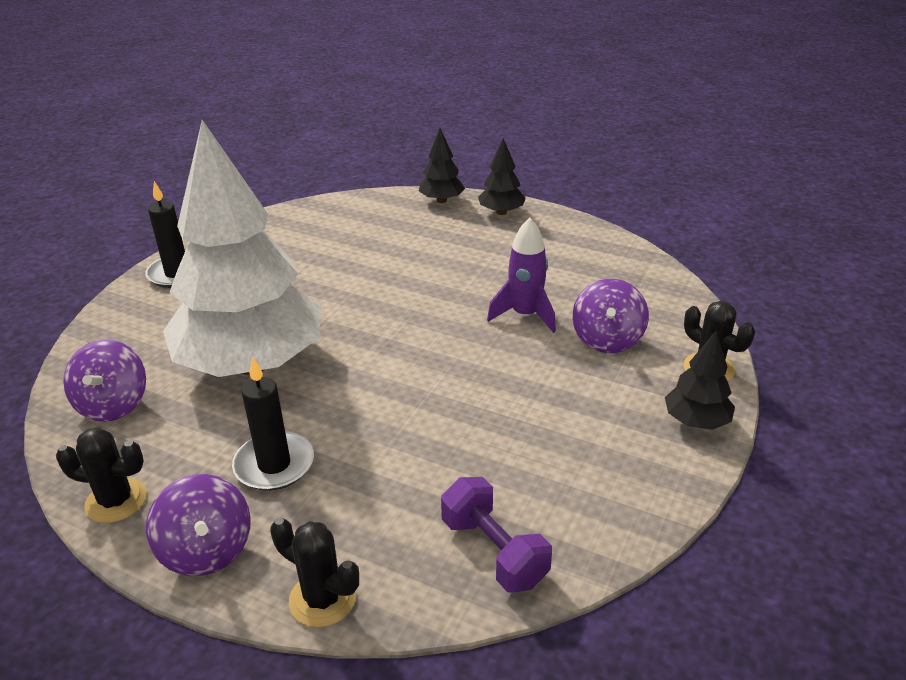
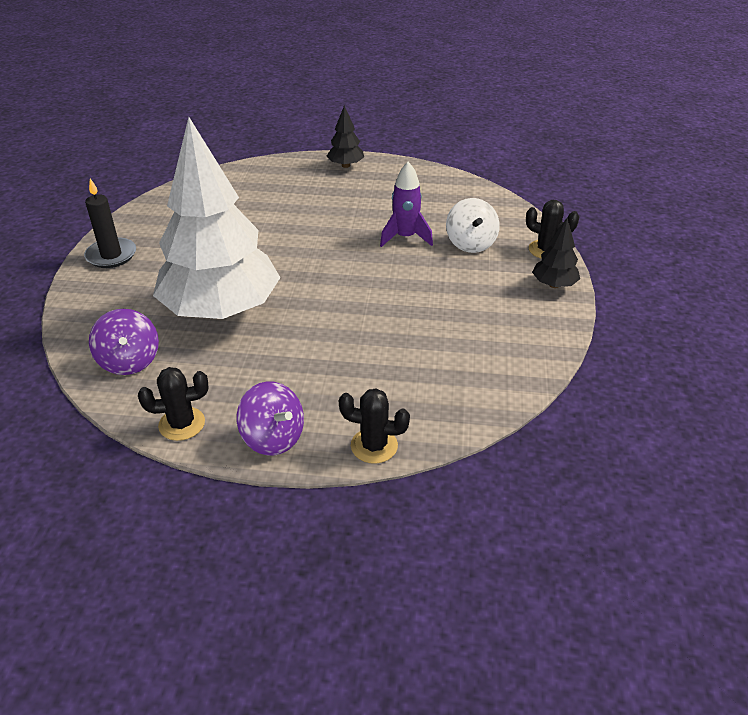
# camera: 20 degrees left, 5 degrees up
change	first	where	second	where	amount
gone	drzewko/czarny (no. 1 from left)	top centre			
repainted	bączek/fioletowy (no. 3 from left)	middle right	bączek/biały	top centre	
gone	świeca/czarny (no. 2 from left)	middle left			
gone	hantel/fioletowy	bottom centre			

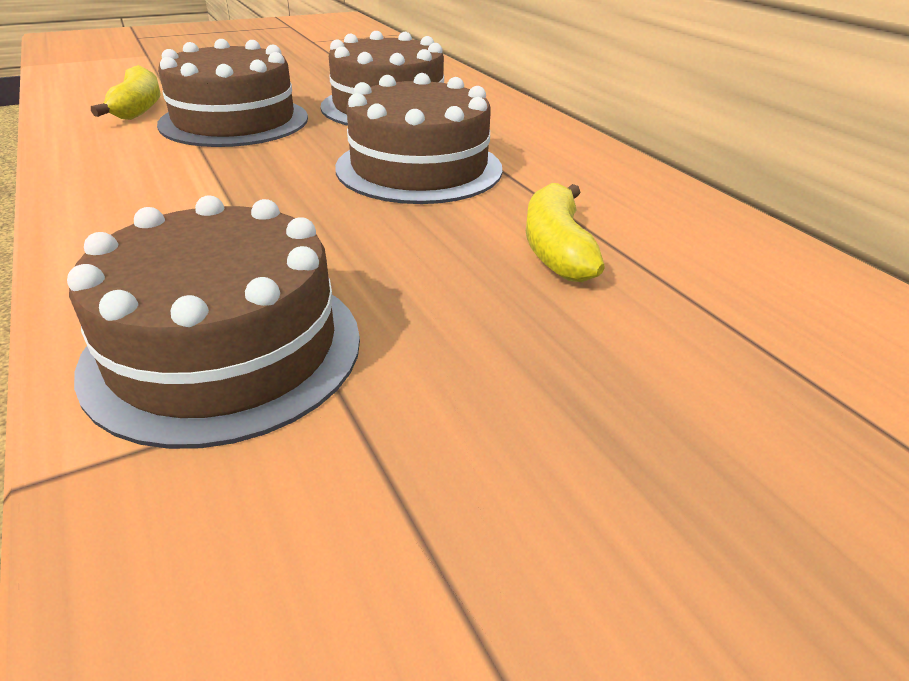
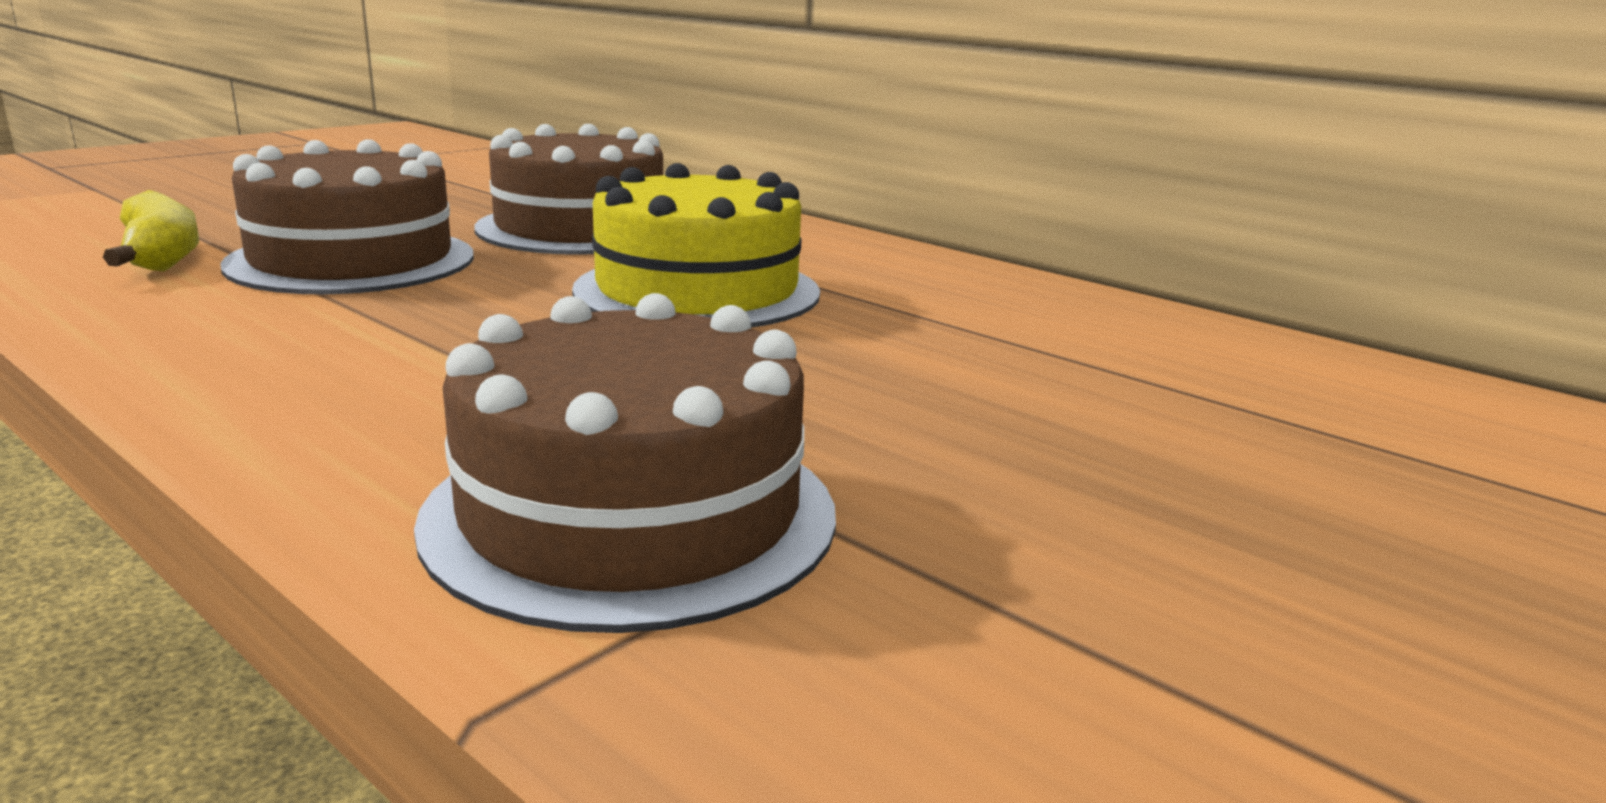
# camera: 20 degrees left, 15 degrees down
change	first	where	second	where	amount
repainted	tort/brązowy (no. 4 from left)	top centre	tort/żółty	top centre	
gone	banan/żółty (no. 2 from left)	centre			

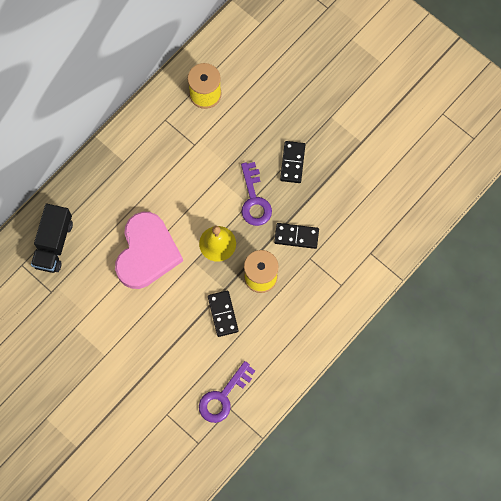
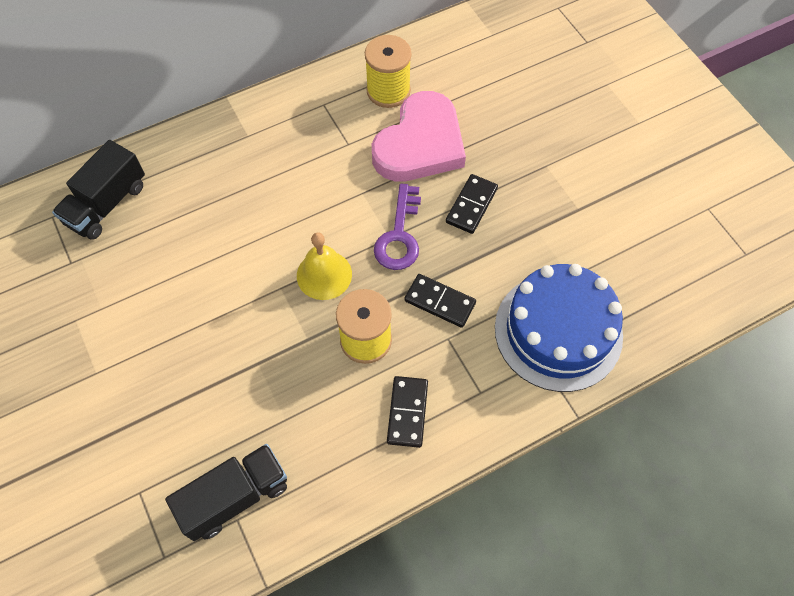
# camera: 20 degrees right, 10 degrees down
change	first	where	second	where	amount
shifted	serce/różowy	middle left		top centre	
shifted	kostka domina/czarny (no. 1 from left)	centre		bottom centre	
swapped	klucz/fioletowy (no. 1 from left)	bottom centre	ciężarówka/czarny (no. 2 from left)	bottom left	
new			tort/niebieski	middle right	

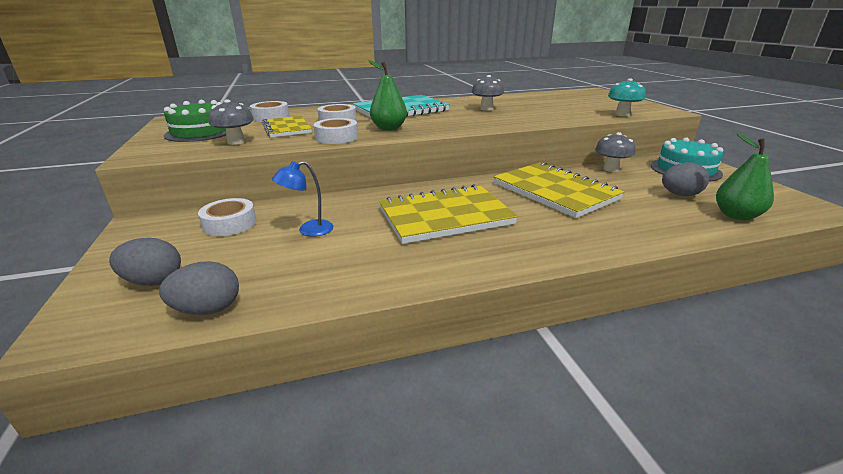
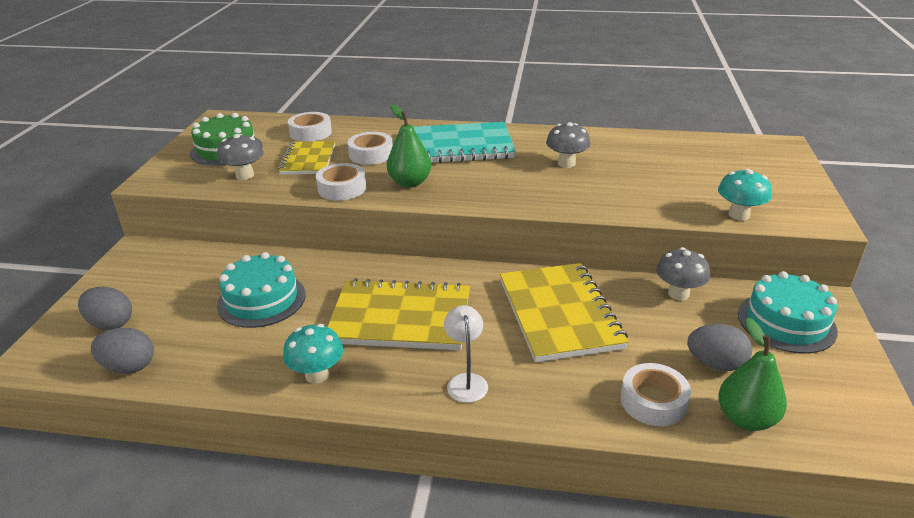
# camera: 25 degrees right, 5 degrees up
change	first	where	second	where	amount
swapped	lampka/niebieski	centre	tort/turkusowy (no. 1 from left)	middle left	
shifted	taśma klejąca/biały (no. 1 from left in the first image)	middle left	taśma klejąca/biały (no. 4 from left)	bottom right	
new			lampka/biały	bottom centre	
new			grzyb/turkusowy (no. 1 from left)	bottom centre	

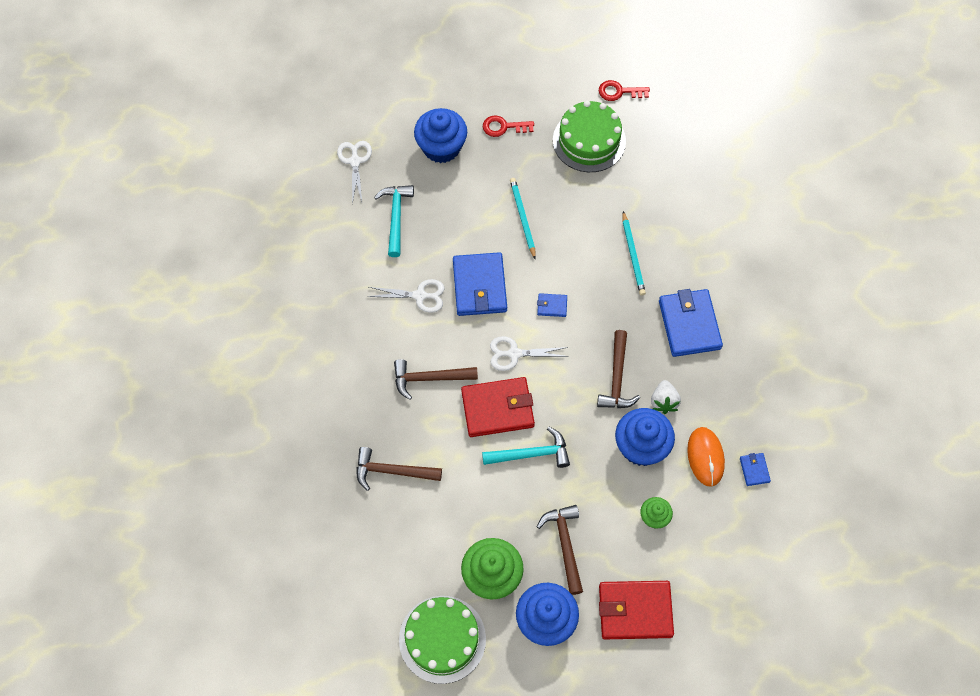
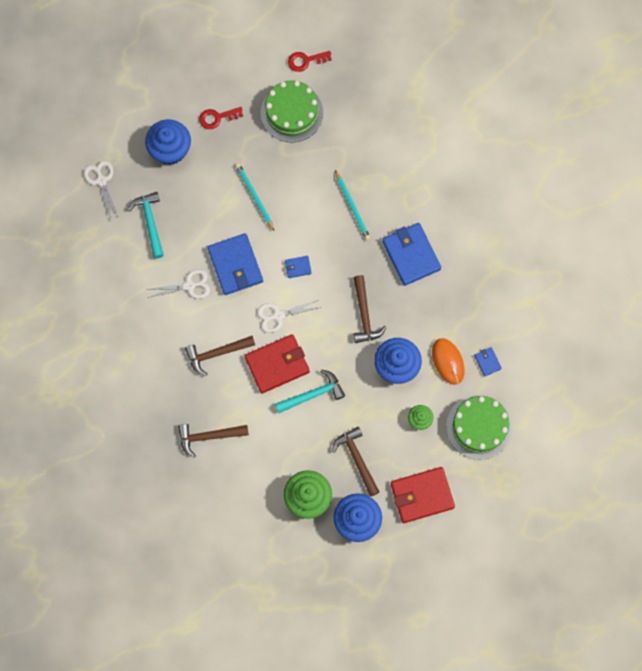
# camera: 15 degrees left, 10 degrees up
change	first	where	second	where	amount
gone	truskawka/biały	middle right			
shifted	tort/zielony (no. 1 from left in the first image)	bottom centre	tort/zielony (no. 2 from left)	middle right	

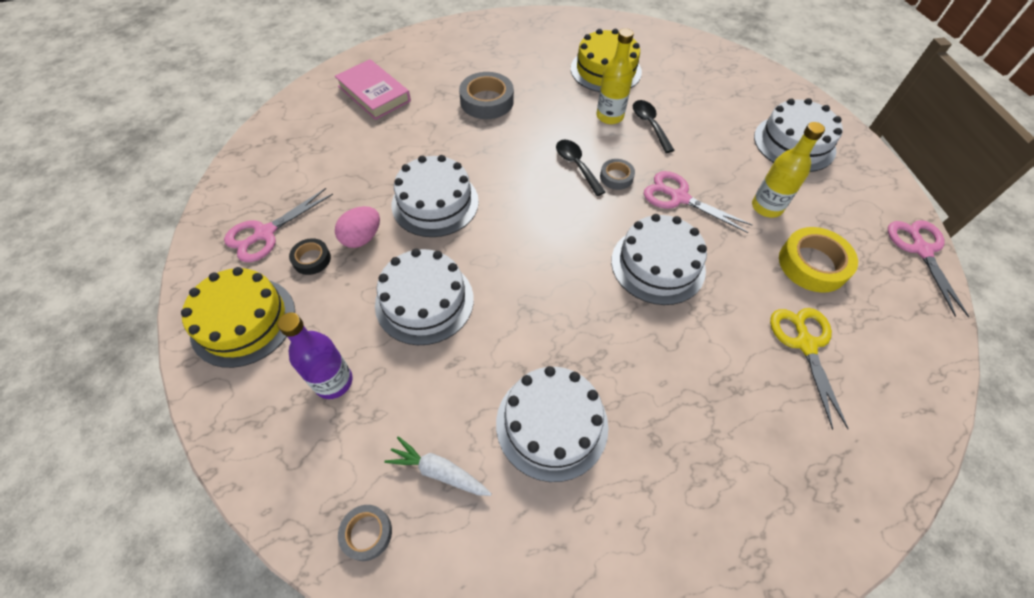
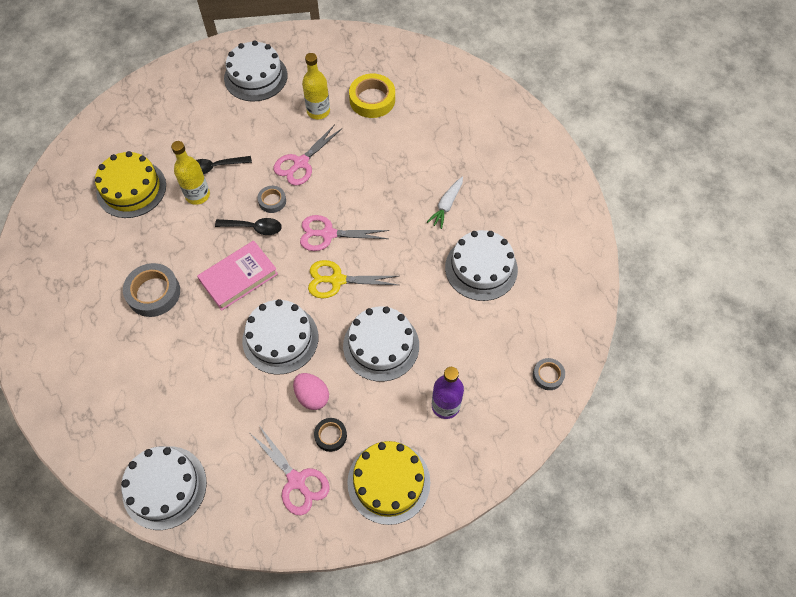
# camera: 85 degrees left, 5 degrees up
change	first	where	second	where	amount
shifted	książka/różowy	top centre		middle left	
rotated	łyżka/czarny (no. 1 from left in the first image)	top centre	łyżka/czarny (no. 2 from left)	middle left	150 degrees counterclockwise
shifted	tort/biały (no. 4 from left in the first image)	centre	tort/biały (no. 1 from left)	bottom left	
shifted	nożyczki/różowy (no. 3 from left)	middle right		centre	
shifted	nożyczki/żółty	middle right		centre	
shifted	marchewka/biały	bottom centre		centre	

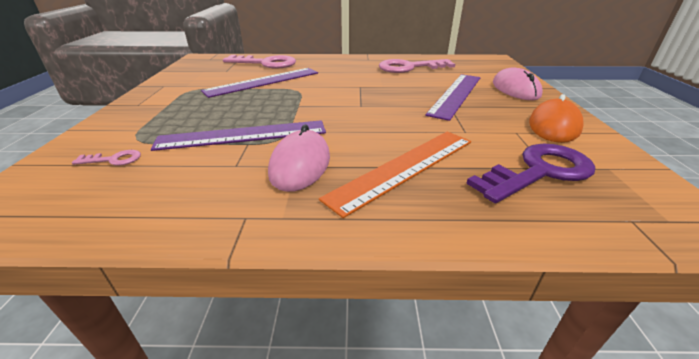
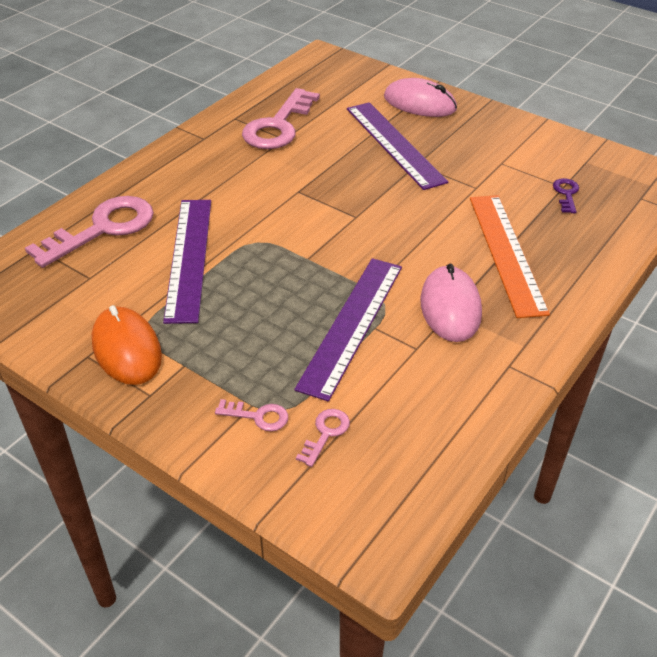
# camera: 55 degrees left, 10 degrees up
change	first	where	second	where	amount
shifted	myszka/pomarańczowy	top right		middle left	
rotated	myszka/różowy (no. 1 from left in the first image)	centre	myszka/różowy (no. 2 from left)	middle right	45 degrees clockwise
scaled	klucz/fioletowy	middle right		top right	x0.45
new			klucz/różowy (no. 2 from left)	centre	

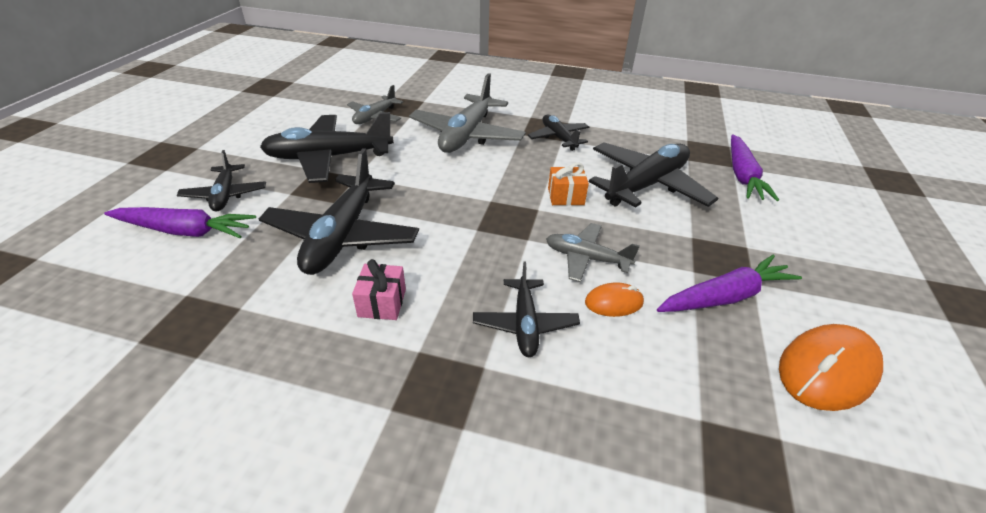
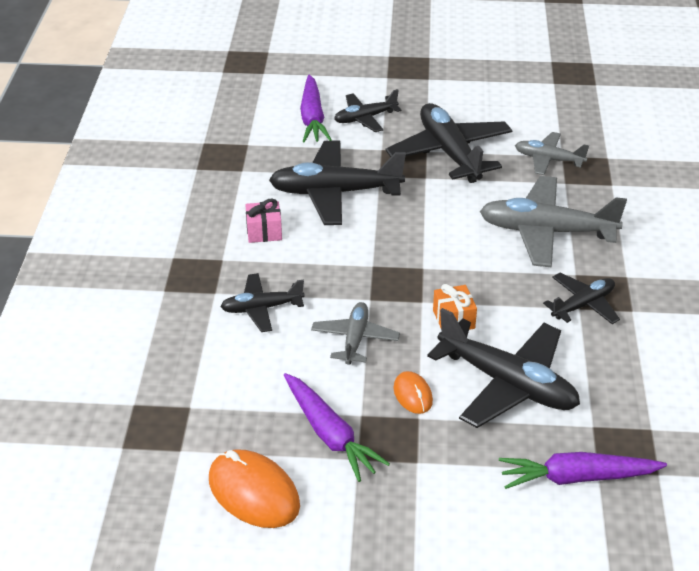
# camera: 80 degrees right, 0 degrees up
change	first	where	second	where	amount
shifted	myszka/pomarańczowy (no. 1 from left in the first image)	centre	myszka/pomarańczowy (no. 2 from left)	bottom centre	

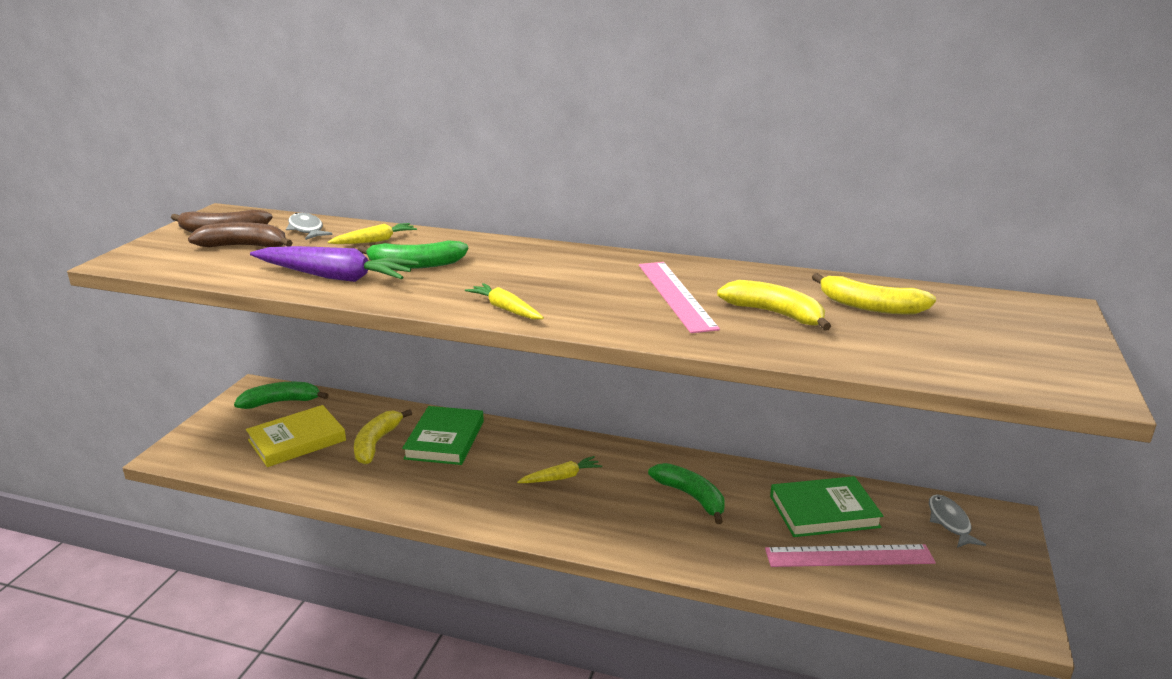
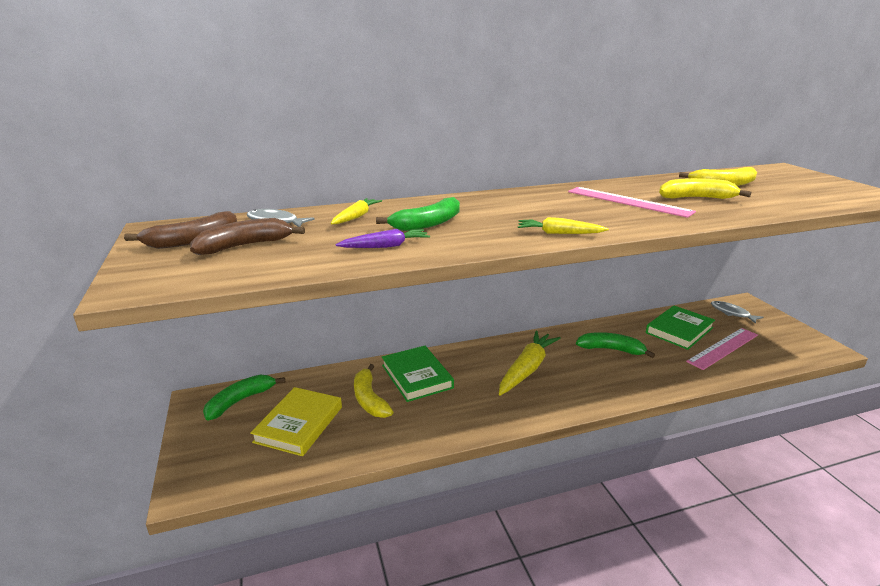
# camera: 35 degrees left, 0 degrees up
change	first	where	second	where	amount
scaled	marchewka/fioletowy	middle left		centre	x0.55
scaled	marchewka/żółty (no. 3 from left in the first image)	bottom centre	marchewka/żółty (no. 2 from left)	centre	x1.81

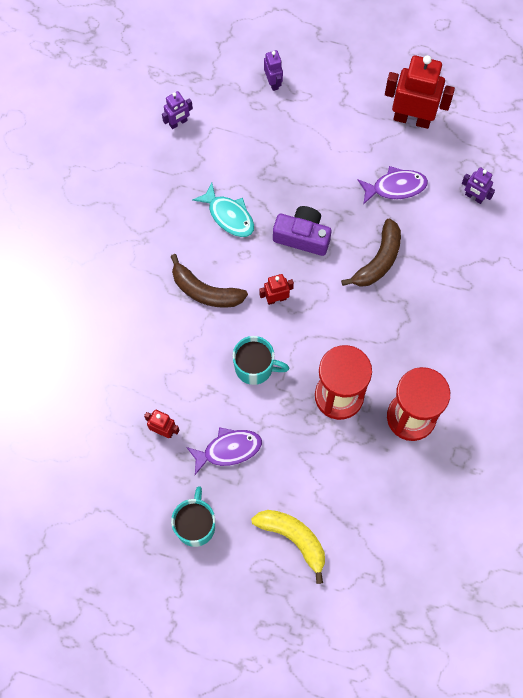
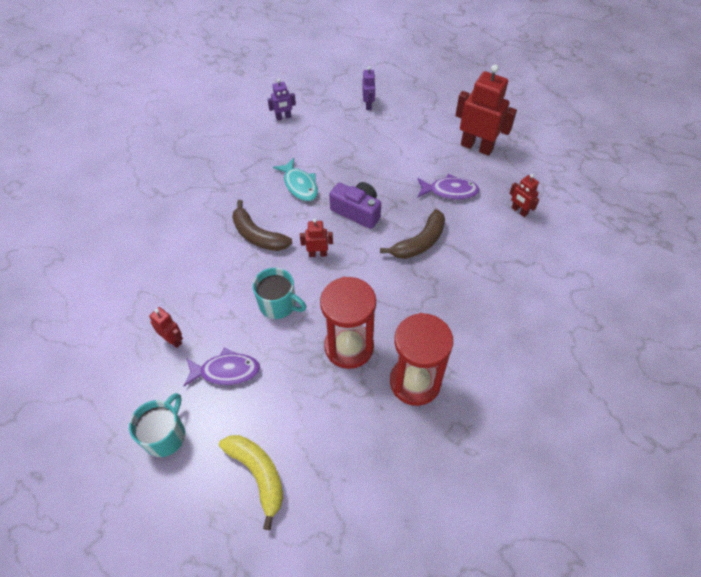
# camera: 15 degrees right, 15 degrees down
change	first	where	second	where	amount
repainted	robot/fioletowy (no. 3 from left)	top right	robot/czerwony (no. 4 from left)	middle right	

